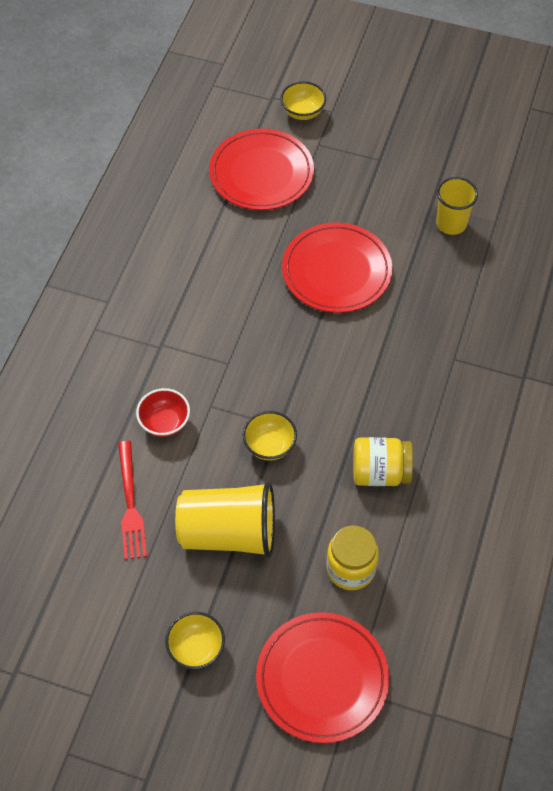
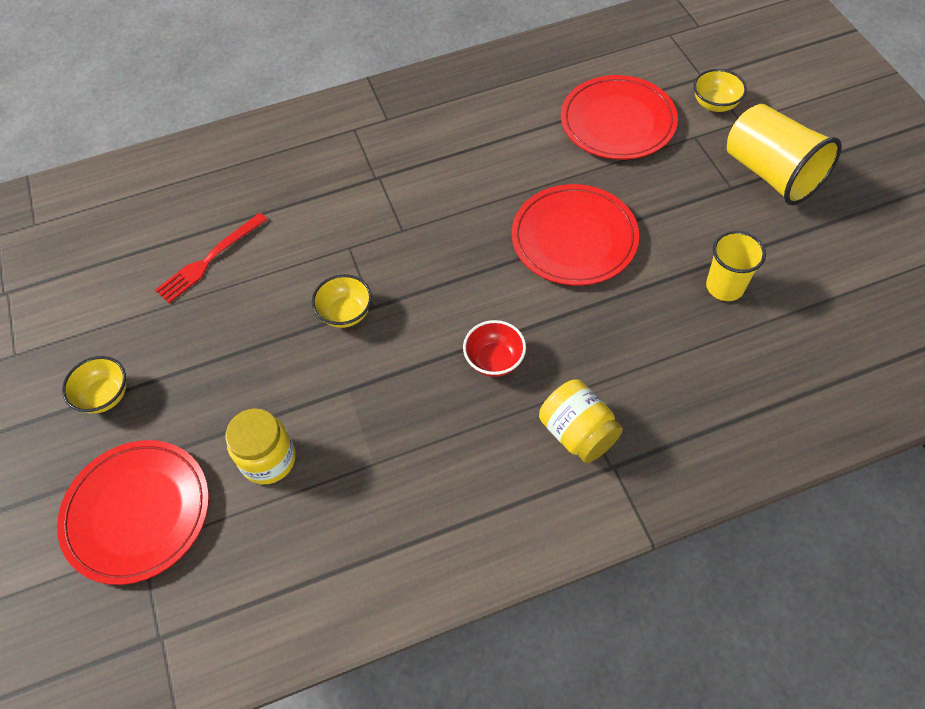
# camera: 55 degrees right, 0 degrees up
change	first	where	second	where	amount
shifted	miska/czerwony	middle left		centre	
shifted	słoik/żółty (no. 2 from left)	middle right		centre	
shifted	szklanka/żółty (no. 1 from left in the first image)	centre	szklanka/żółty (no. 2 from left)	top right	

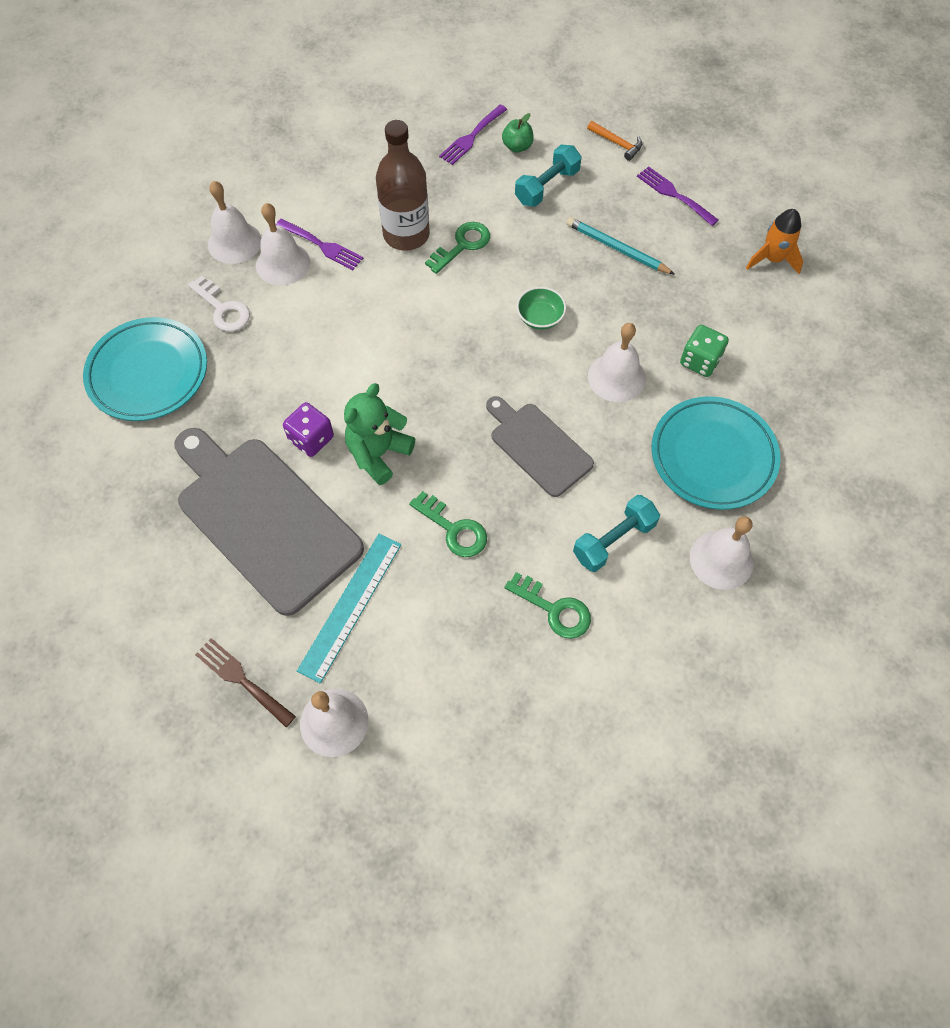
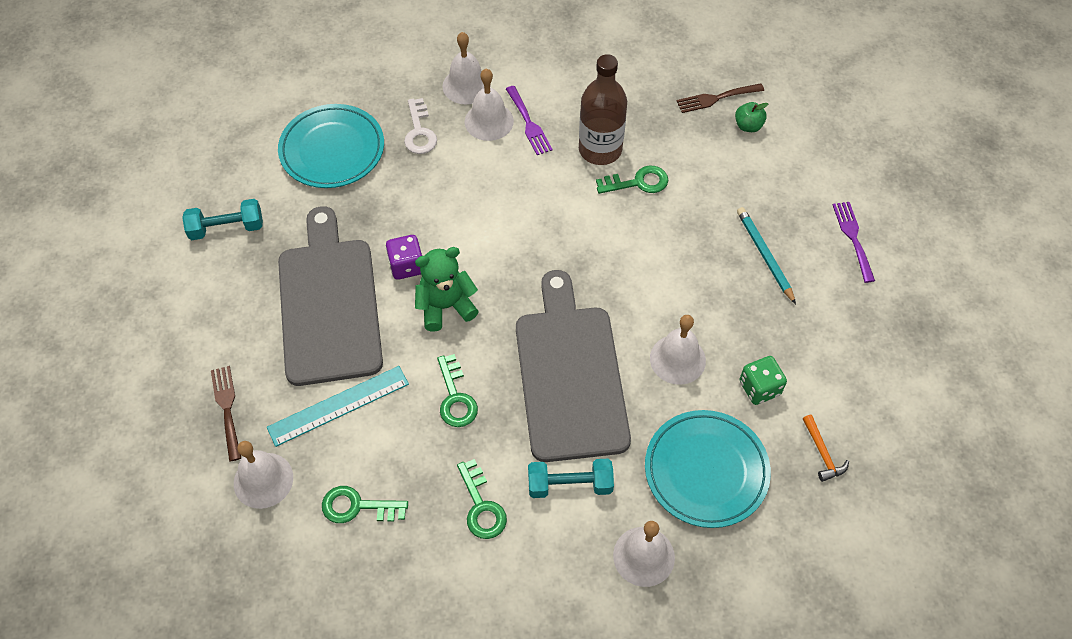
# camera: 35 degrees right, 5 degrees down
change	first	where	second	where	amount
repainted	widelec/fioletowy (no. 2 from left)	top centre	widelec/brązowy (no. 2 from left)	top right	
shifted	młotek/pomarańczowy	top centre		bottom right	
shifted	hantel/turkusowy (no. 1 from left)	top centre		middle left	
gone	rakieta/pomarańczowy	top right			
gone	miska/zielony	top centre			
scaled	deska do krojenia/szary (no. 2 from left)	centre		centre	x1.77
new			klucz/zielony (no. 1 from left)	bottom centre	

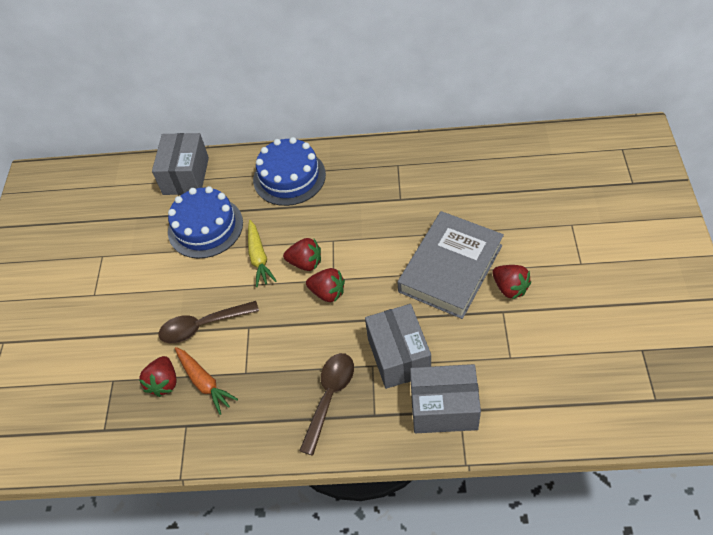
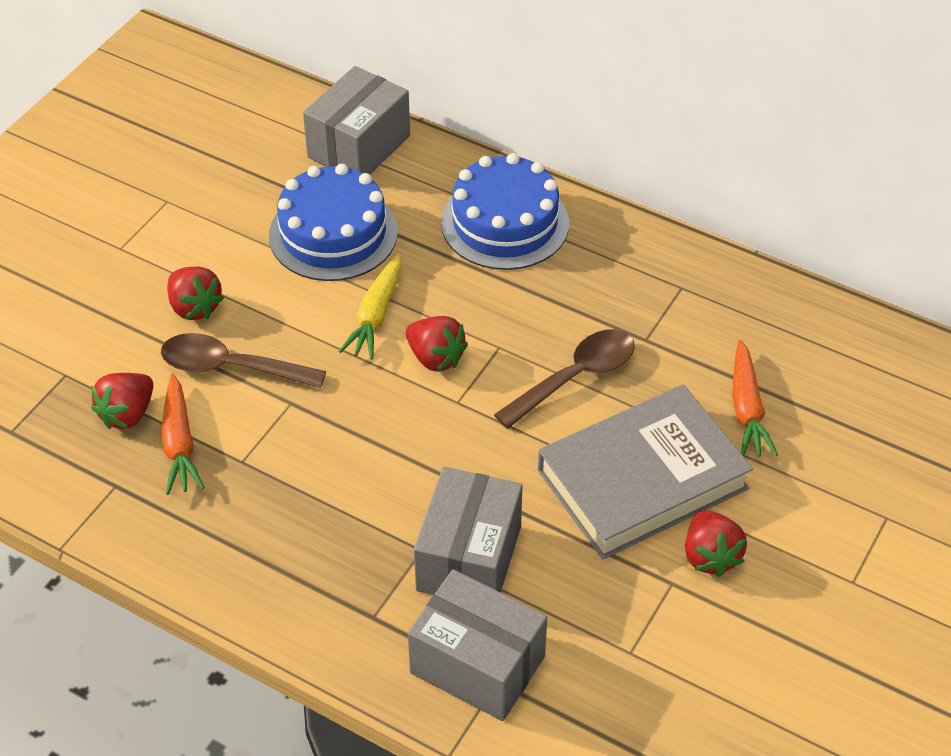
# camera: 25 degrees right, 5 degrees down
change	first	where	second	where	amount
shifted	truskawka/czerwony (no. 3 from left in the first image)	centre	truskawka/czerwony (no. 2 from left)	middle left	
shifted	łyżka/brązowy (no. 2 from left)	bottom centre		centre	
new			marchewka/pomarańczowy (no. 2 from left)	middle right	

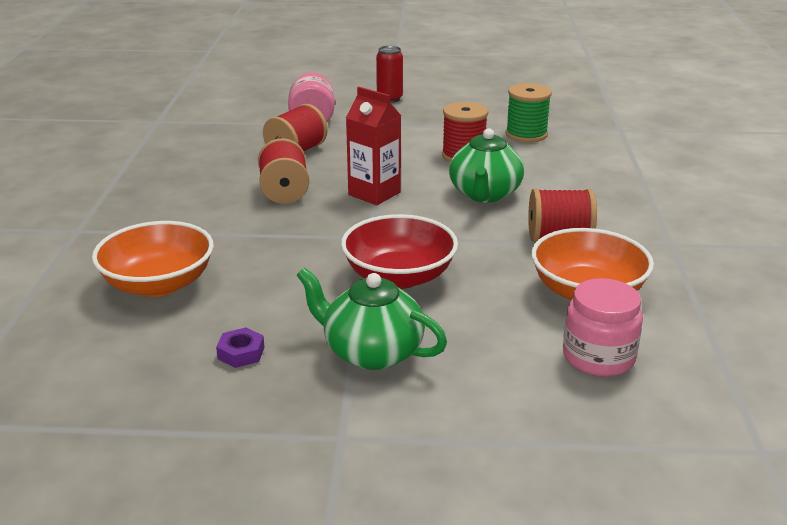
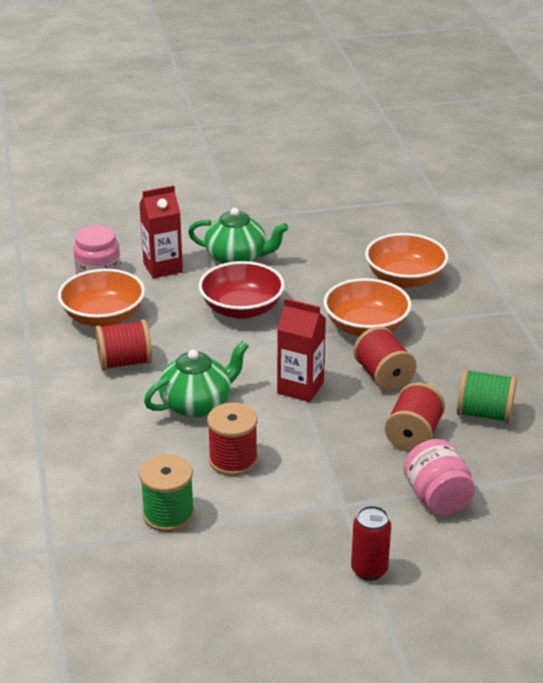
# camera: 165 degrees right, 5 degrees up
change	first	where	second	where	amount
rotated	imbryk/zielony (no. 2 from left in the first image)	top centre	imbryk/zielony (no. 1 from left)	centre	60 degrees clockwise
gone	nakrętka/fioletowy	middle left			
new			karton mleka/czerwony (no. 1 from left)	middle left	
new			miska/pomarańczowy (no. 2 from left)	middle right	
new			szpulka/zielony (no. 2 from left)	middle right	

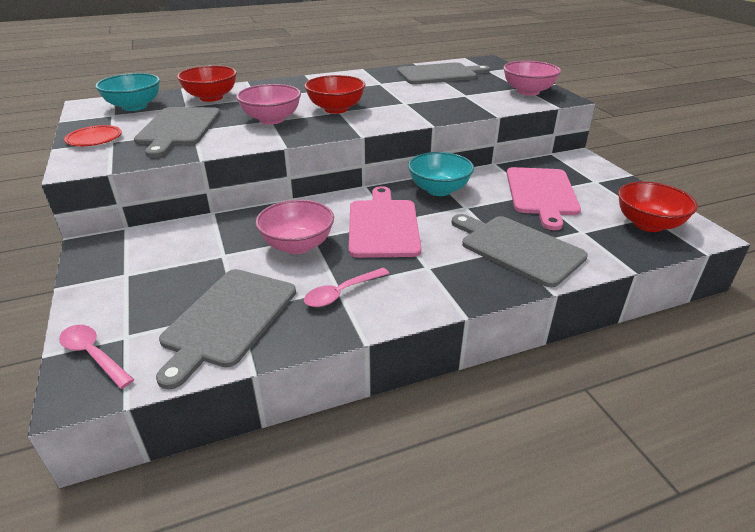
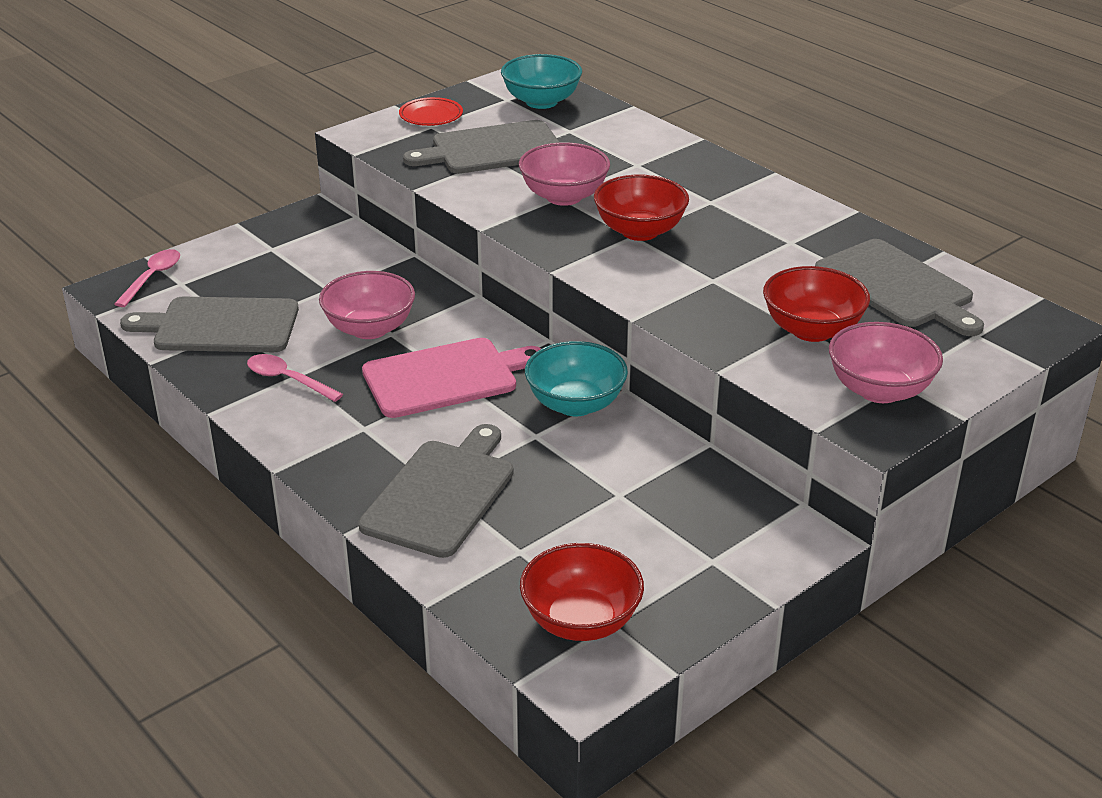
# camera: 70 degrees right, 0 degrees up
change	first	where	second	where	amount
shifted	miska/czerwony (no. 1 from left in the first image)	top left	miska/czerwony (no. 3 from left)	middle right	
gone	deska do krojenia/różowy (no. 2 from left)	middle right			

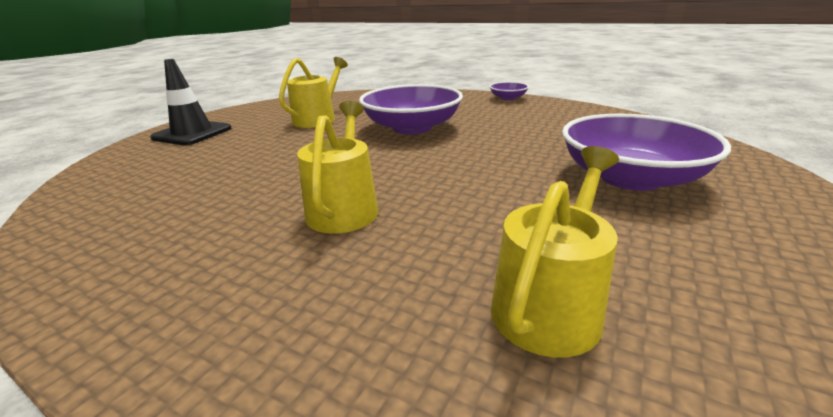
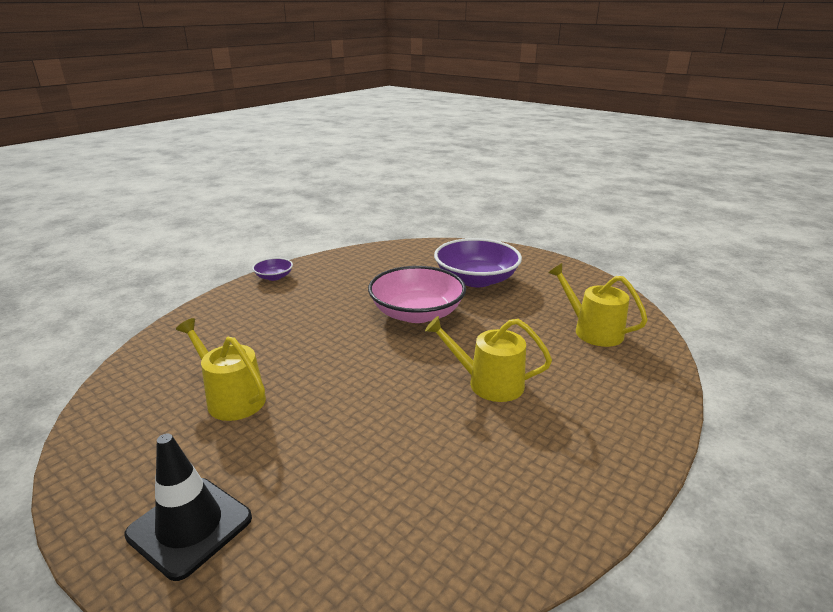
# camera: 80 degrees left, 0 degrees up
change	first	where	second	where	amount
gone	miska/fioletowy (no. 1 from left)	top centre			
new			miska/różowy	centre	

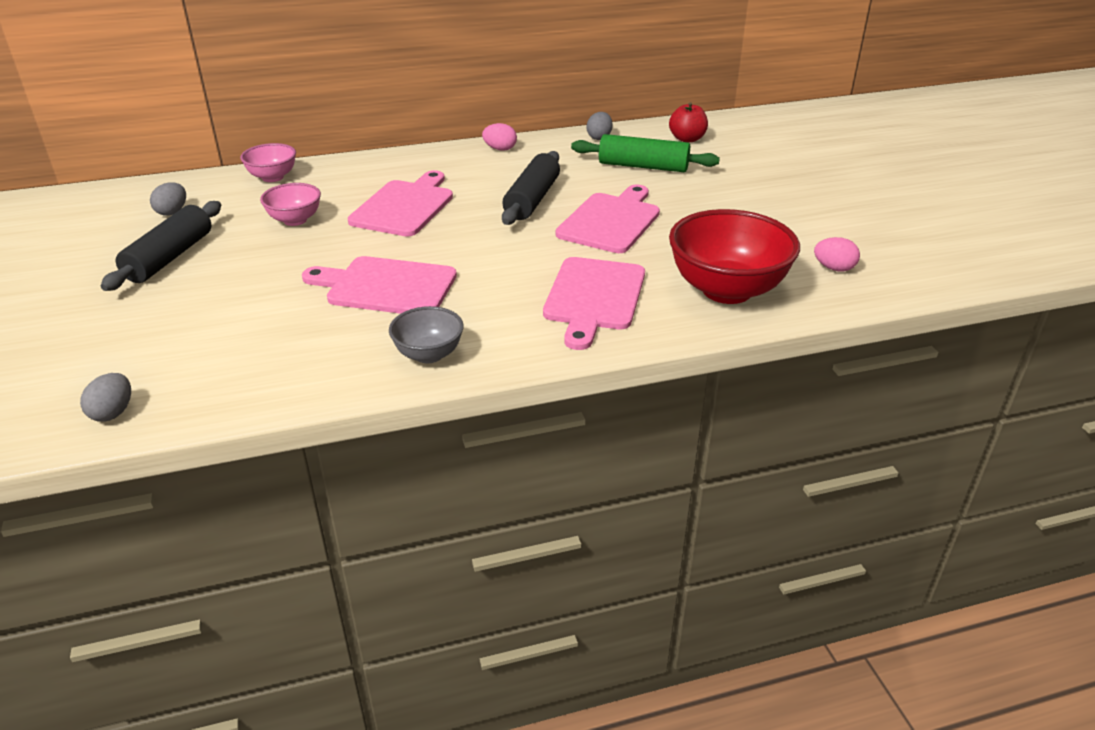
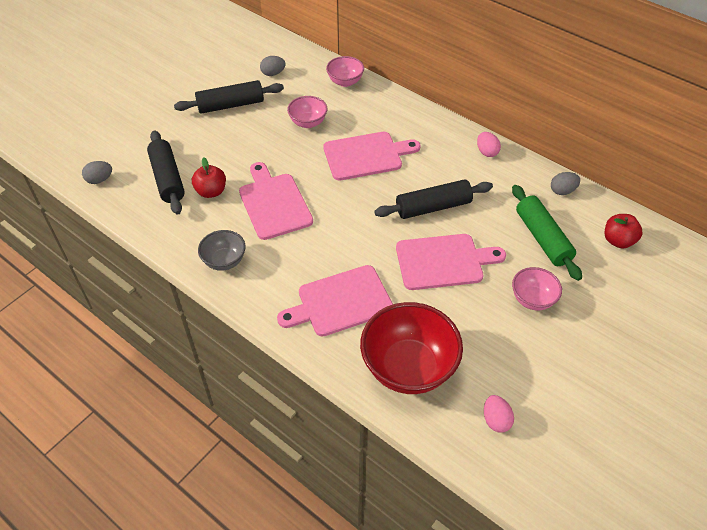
# camera: 55 degrees right, 15 degrees up
change	first	where	second	where	amount
new			wałek do ciasta/czarny (no. 1 from left)	top left	
new			jabłko/czerwony (no. 1 from left)	middle left	
new			miska/różowy (no. 3 from left)	middle right	

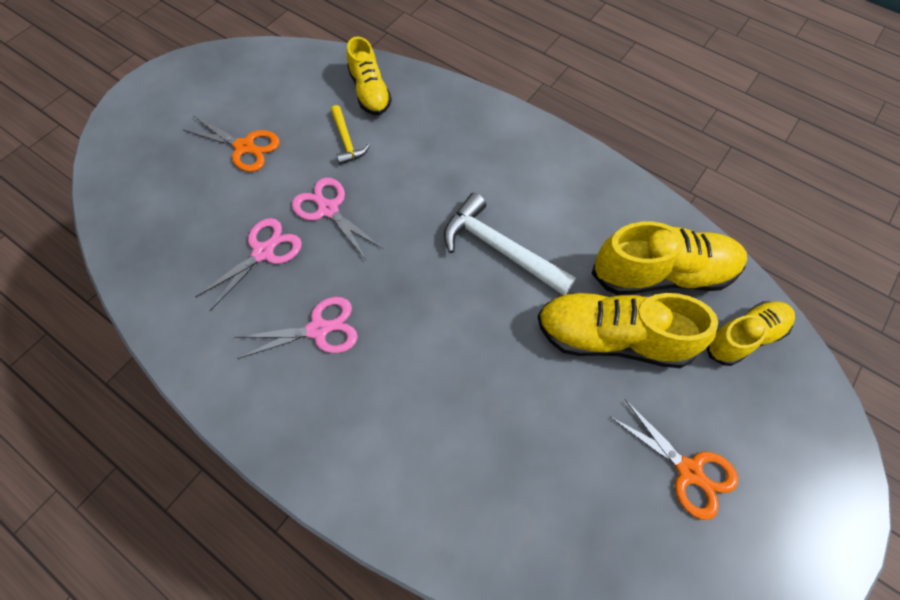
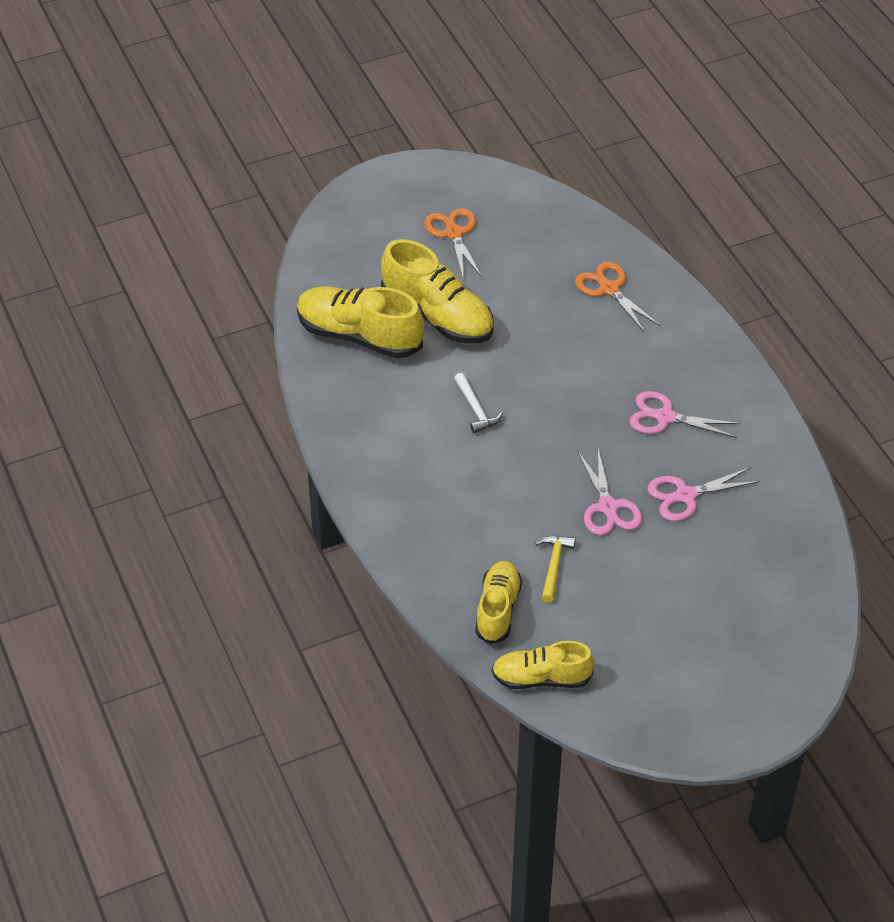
# camera: 150 degrees left, 15 degrees down
change	first	where	second	where	amount
shifted	nożyczki/pomarańczowy (no. 1 from left in the first image)	top left	nożyczki/pomarańczowy (no. 2 from left)	top right	
scaled	młotek/biały	centre		centre	x0.55
shifted	but/żółty (no. 4 from left)	middle right		bottom centre	

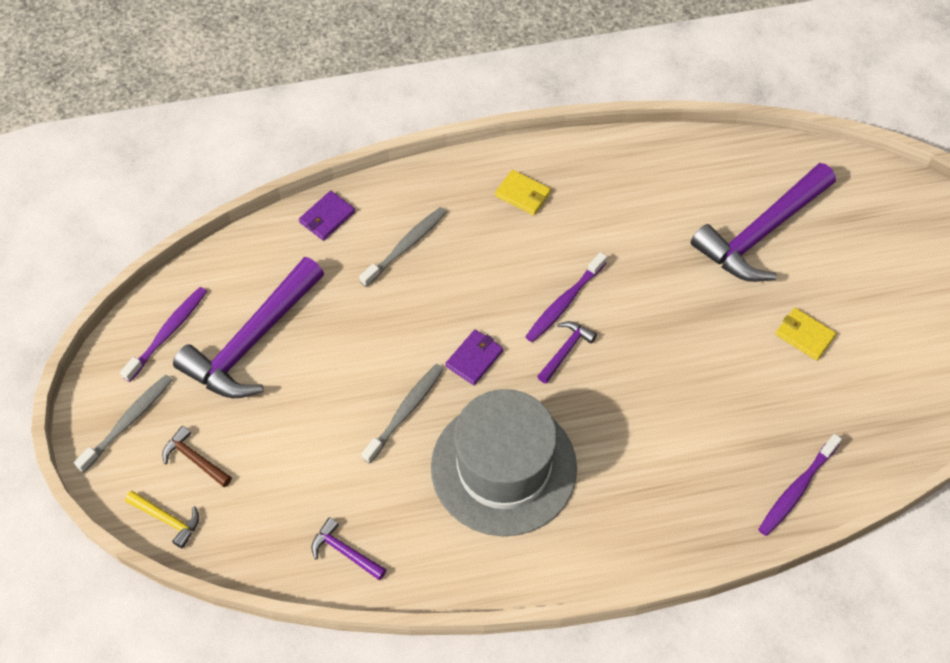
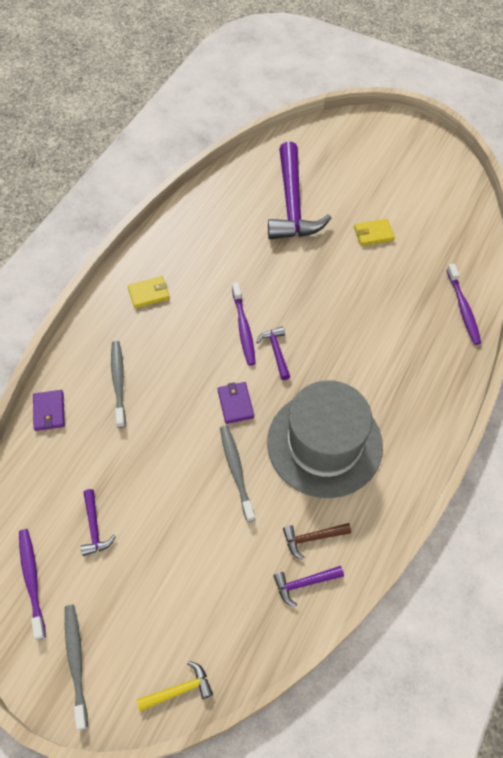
# camera: 50 degrees left, 0 degrees up
change	first	where	second	where	amount
scaled	młotek/fioletowy (no. 1 from left)	middle left		bottom left	x0.43
shifted	młotek/brązowy	bottom left		bottom centre	

